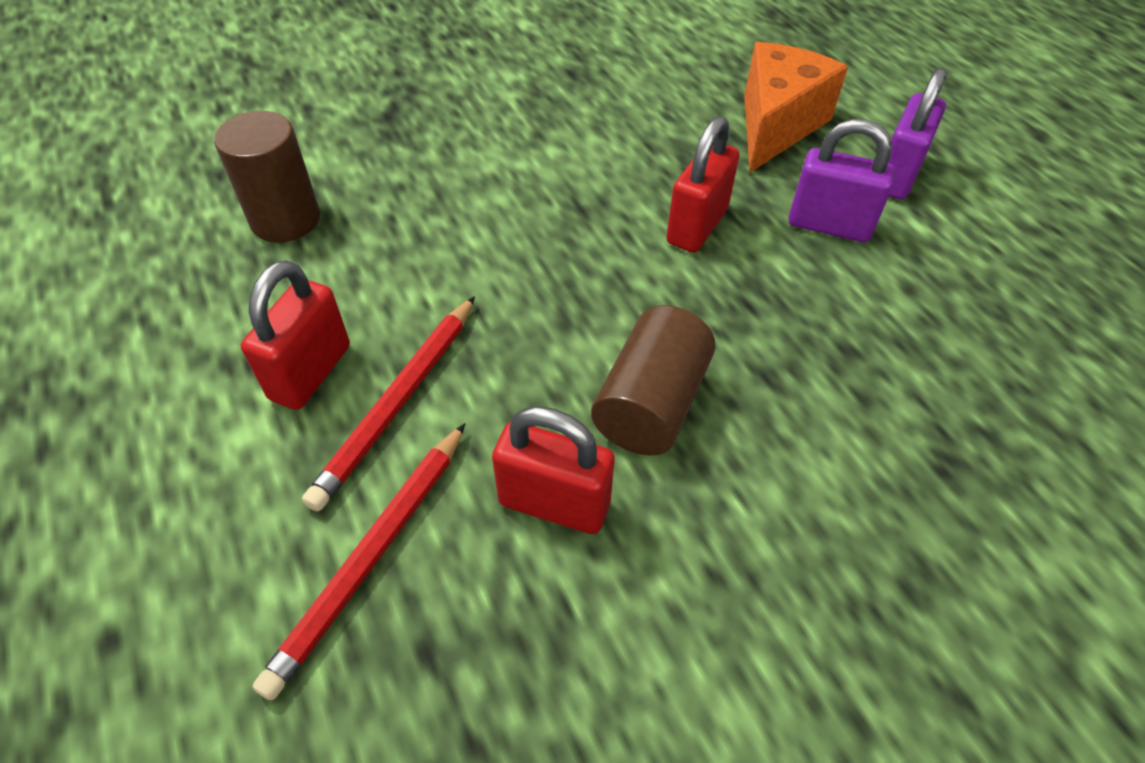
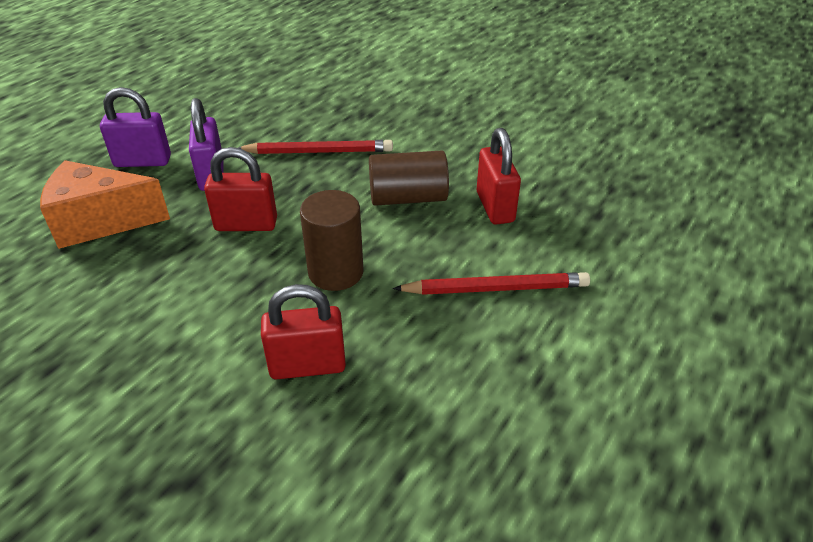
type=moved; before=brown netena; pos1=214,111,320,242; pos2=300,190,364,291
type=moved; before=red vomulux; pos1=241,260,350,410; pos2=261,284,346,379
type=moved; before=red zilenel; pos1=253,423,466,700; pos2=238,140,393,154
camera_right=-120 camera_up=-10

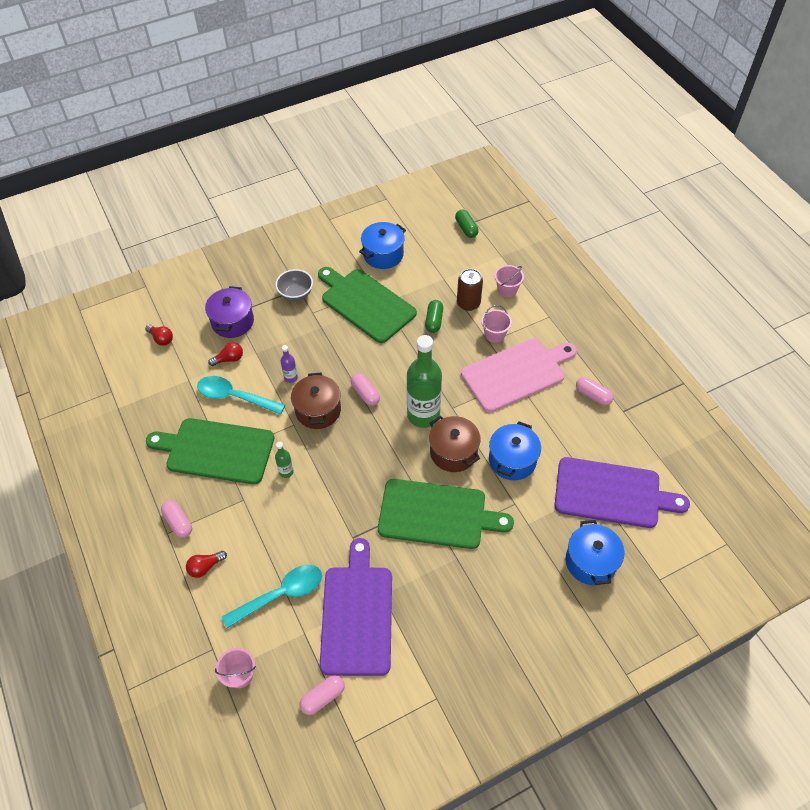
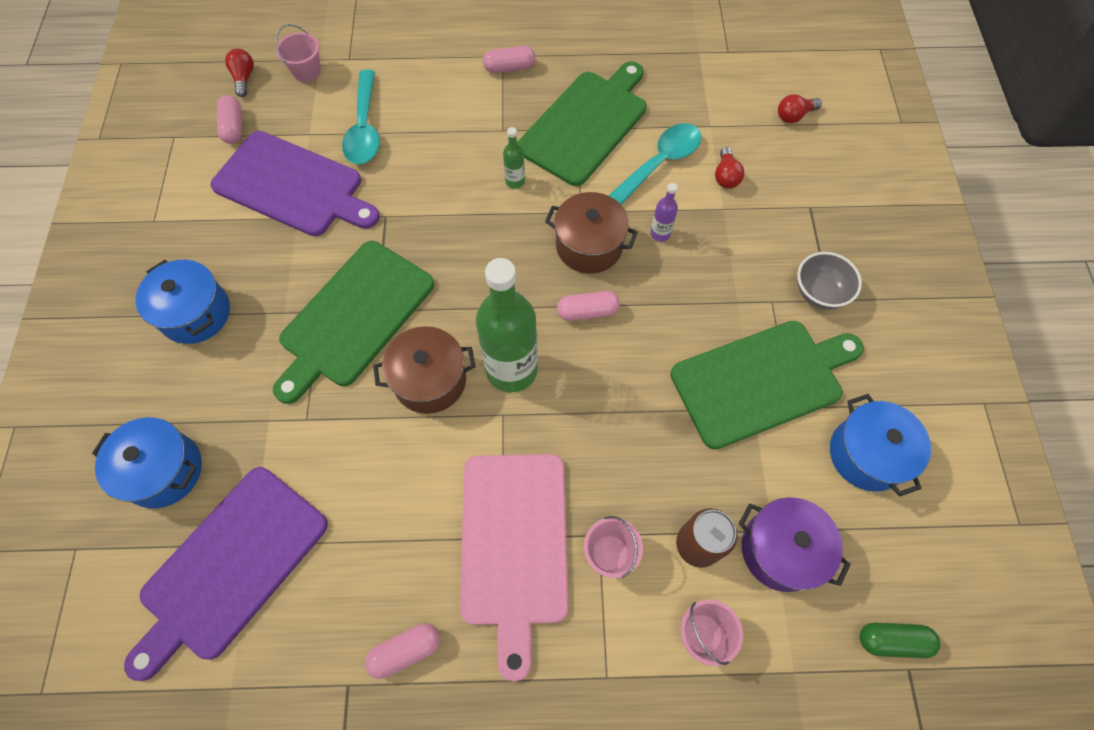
type=removed; before=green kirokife; pos1=425,300,443,333
type=moved; before=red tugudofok; pos1=186,551,227,578; pos2=225,48,254,97
type=moved; before=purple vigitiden; pos1=205,286,254,338; pos2=739,497,851,592
type=moved; before=blue vigitiden; pos1=489,421,541,480; pos2=135,260,230,344
camera_right=115 camera_up=10

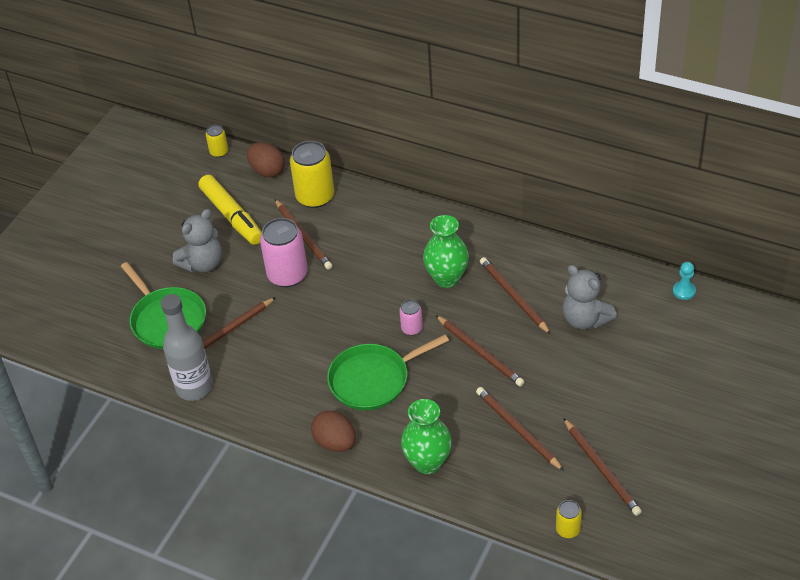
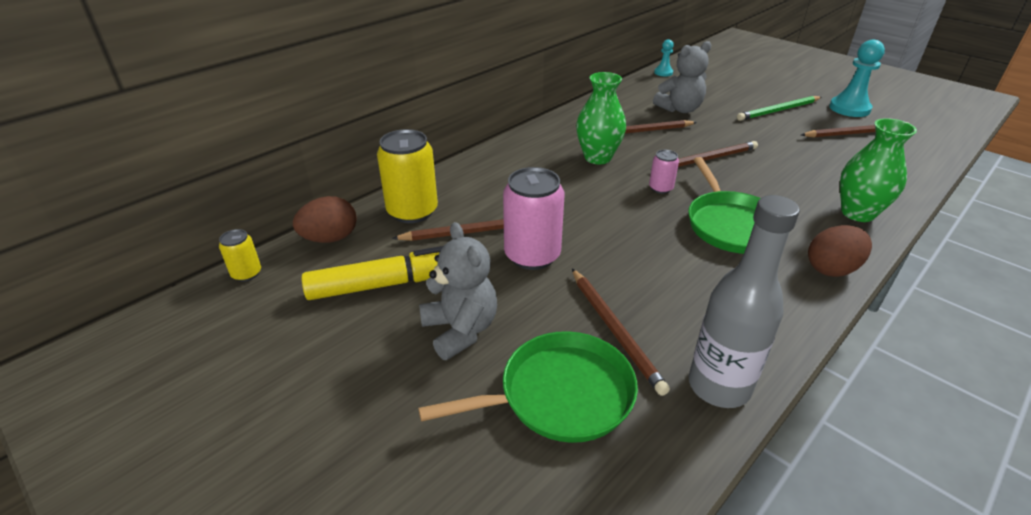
type=removed; before=brown zilenel; pos1=476,387,564,471
type=removed; before=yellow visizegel; pos1=556,500,582,538
type=added; after=green zilenel; pos2=737,96,821,121
type=added; after=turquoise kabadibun; pos2=829,40,885,117
camera_right=-75 camera_up=-10

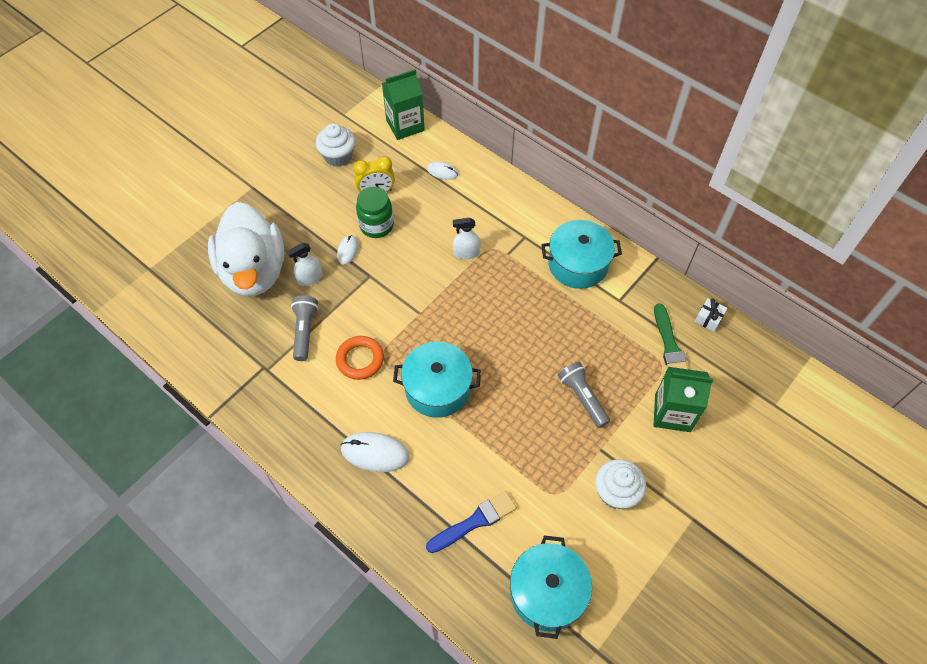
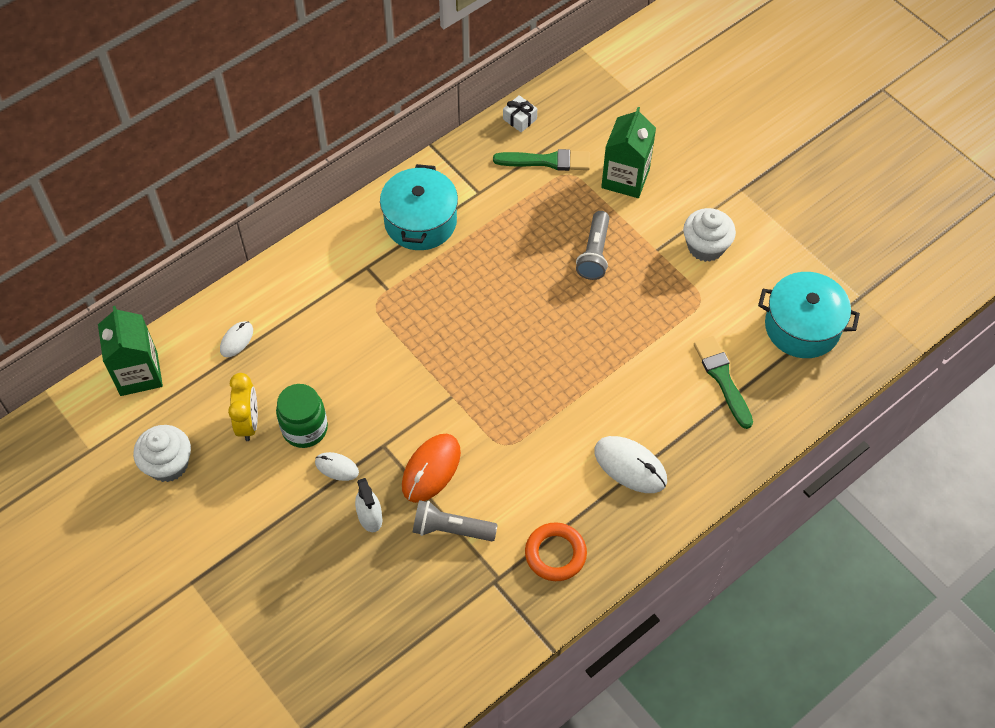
type=removed; before=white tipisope; pos1=208,202,285,296
type=removed; before=turquoise vigitiden; pos1=393,342,481,418
type=removed; before=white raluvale; pos1=453,218,481,260
type=added; after=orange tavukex; pos2=402,434,461,503
type=moved; before=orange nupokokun; pos1=336,336,384,380; pos2=525,522,587,581
type=recoloured; before=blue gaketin; after=green gaketin; pos1=426,491,517,553; pos2=694,336,753,429
type=turned; before=white tavukex; pos1=341,432,410,472; pos2=594,436,667,493; turn=-75
type=turned; before=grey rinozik; pos1=558,362,610,428; pos2=576,211,610,280; turn=-60
camera_right=-80 camera_up=0

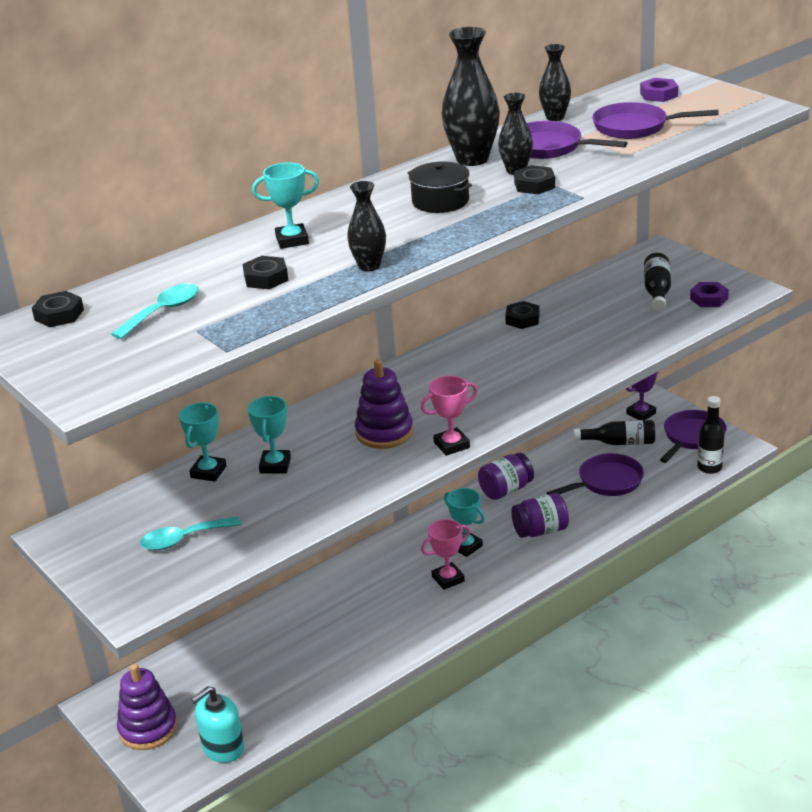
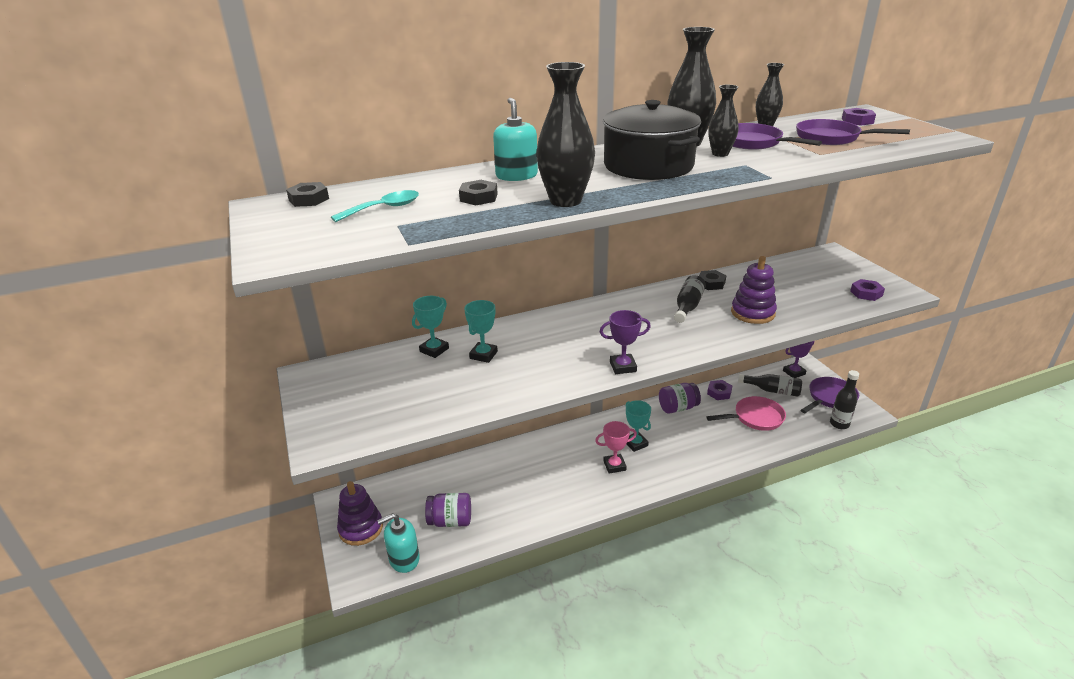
type=removed; before=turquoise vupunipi; pos1=140,516,241,551
type=removed; before=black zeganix; pos1=514,165,555,194
type=added; after=purple zeganix; pos2=707,380,732,400
type=moved; before=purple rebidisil; pos1=355,359,413,449; pos2=731,256,777,324
type=moved; before=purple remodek; pos1=511,493,569,538; pos2=425,493,471,527
type=moved; before=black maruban; pos1=644,253,671,311; pos2=674,275,706,323
type=replaced; before=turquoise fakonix; after=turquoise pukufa; pos1=252,162,319,249; pos2=493,98,538,181
type=recoloured; before=pink fakonix; after=purple fakonix; pos1=420,376,478,456; pos2=600,310,651,374
type=recoloured; before=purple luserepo; after=pink luserepo; pos1=547,453,644,496; pos2=706,396,786,431
type=resized; before=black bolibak; pos1=347,181,386,271; pos2=536,62,595,207; scale=1.7
type=resized; before=black vigitiden; pos1=408,161,472,213; pos2=603,100,701,180; scale=1.87
camera_right=15 camera_up=0

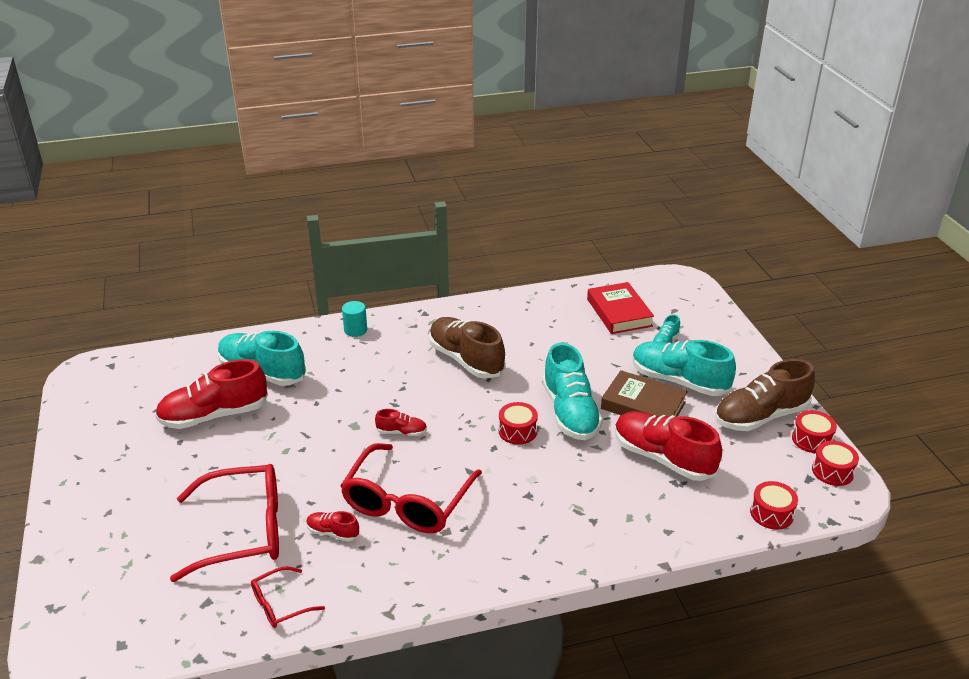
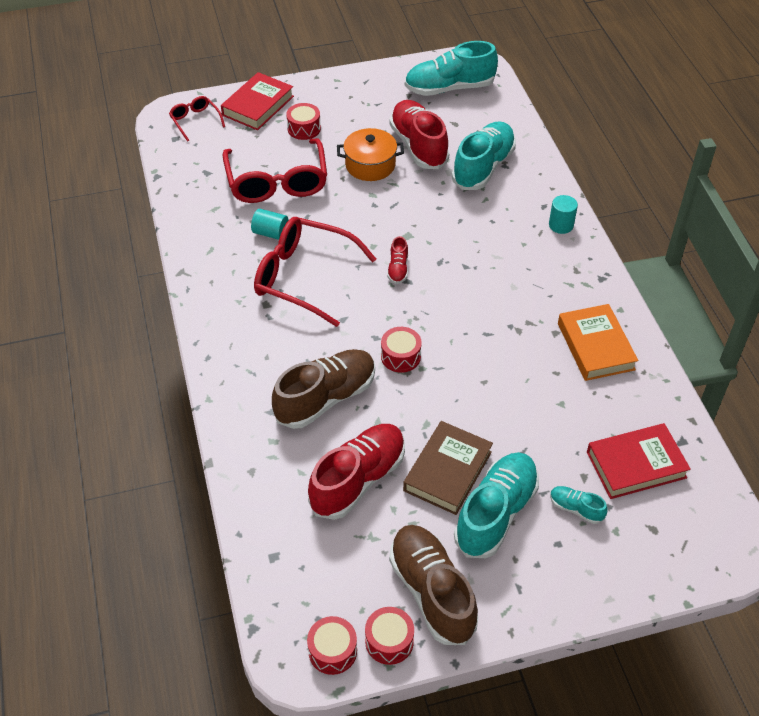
type=added; after=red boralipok; pos2=221,72,294,130
type=added; after=orange vigitiden; pos2=337,128,404,181
type=added; after=orange boralipok; pos2=558,304,638,381
type=moved; before=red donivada; pos1=251,566,325,628; pos2=169,96,225,141
type=moved; before=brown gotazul; pos1=429,317,506,379; pos2=272,349,375,429
type=moved; before=turquoise gotazul; pos1=542,343,603,440; pos2=405,41,498,96
type=moved; before=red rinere; pos1=750,481,798,530; pos2=286,103,321,140
type=replaced; before=red gotazul; after=turquoise netena; pos1=306,511,359,542; pos2=251,209,288,240
camera_right=90 camera_up=15

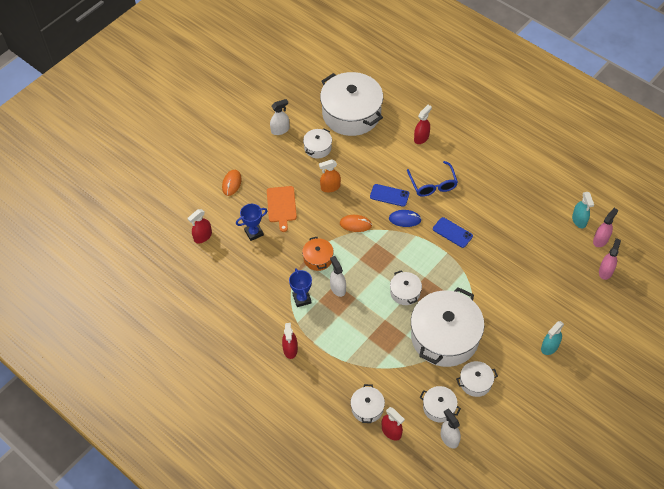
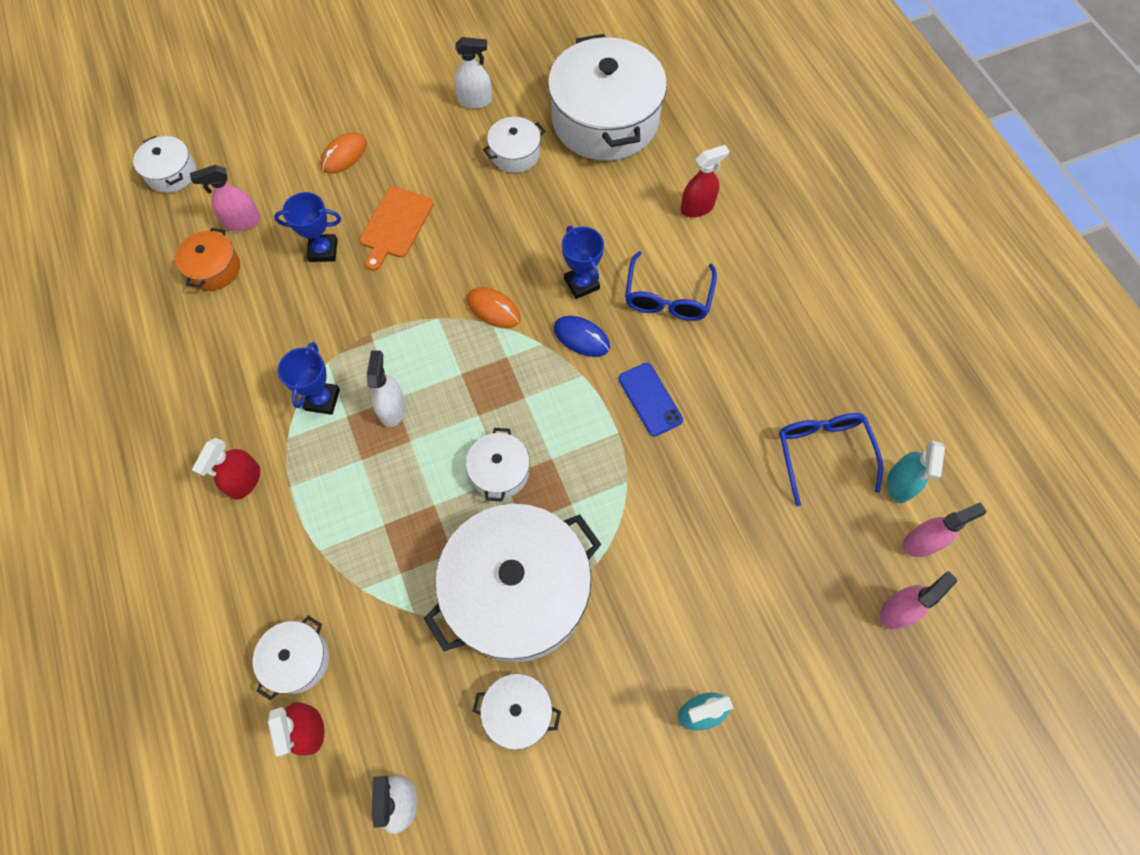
type=removed; before=orange raluvale; pos1=319,159,341,192
type=added; after=blue donivada; pos2=779,413,883,506
type=moved; before=orange vigitiden; pos1=302,237,334,271; pos2=175,228,240,291
type=moved; before=white vigitiden; pos1=420,386,461,422; pos2=133,136,196,193
type=replaced; before=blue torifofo; after=blue fakonix; pos1=370,184,409,207; pos2=562,226,604,299
type=recoloured; before=red raluvale; after=pink raluvale; pos1=188,209,212,243; pos2=190,165,261,231
camera_right=25 camera_up=10

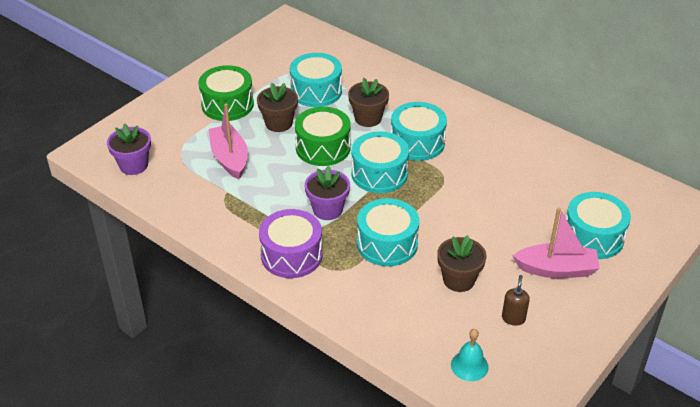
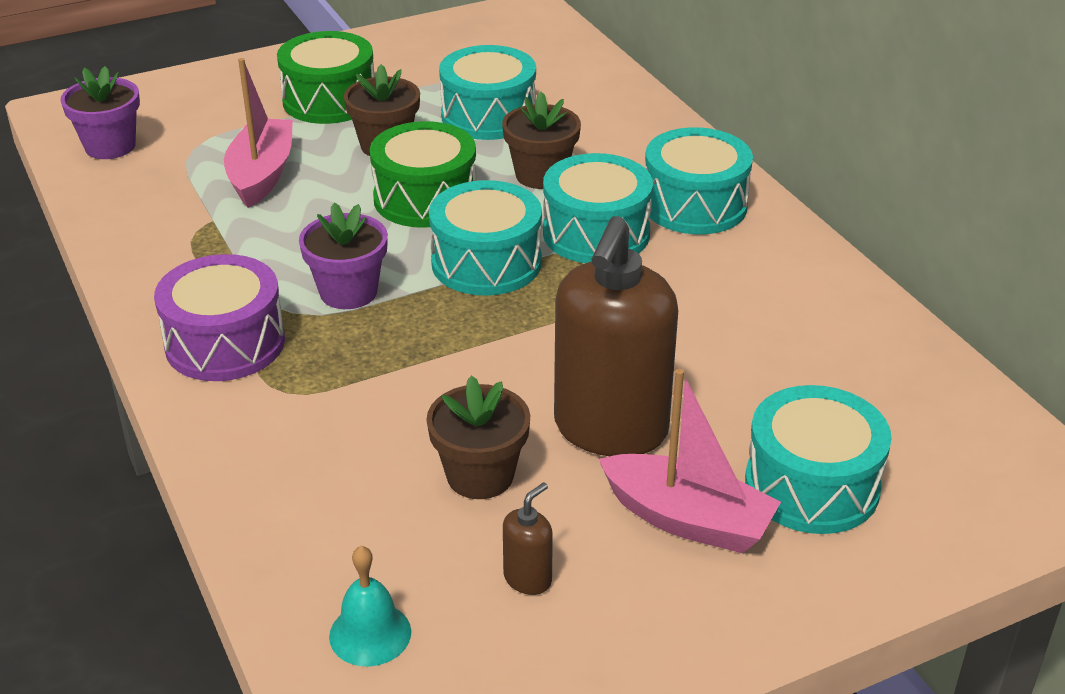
type=added; after=brown pukufa; pos2=554,216,678,456
type=moved; before=turquoise rinere; pos1=357,198,419,266; pos2=645,127,753,234
camera_right=25 camera_up=-5

